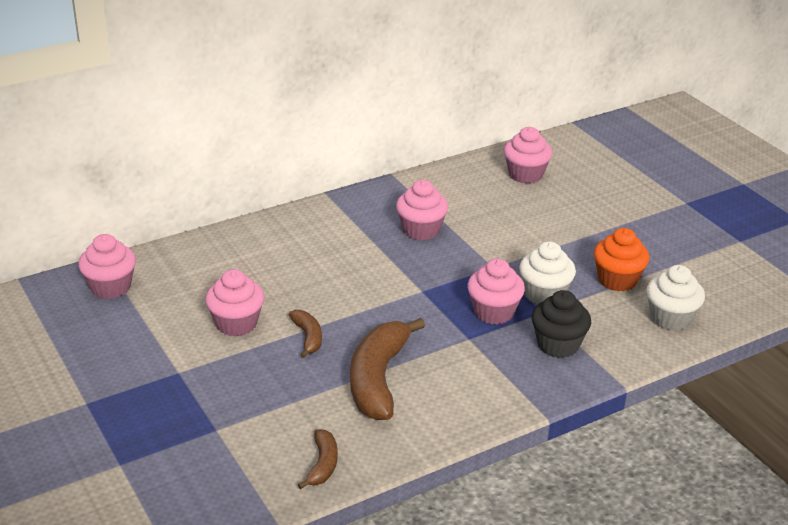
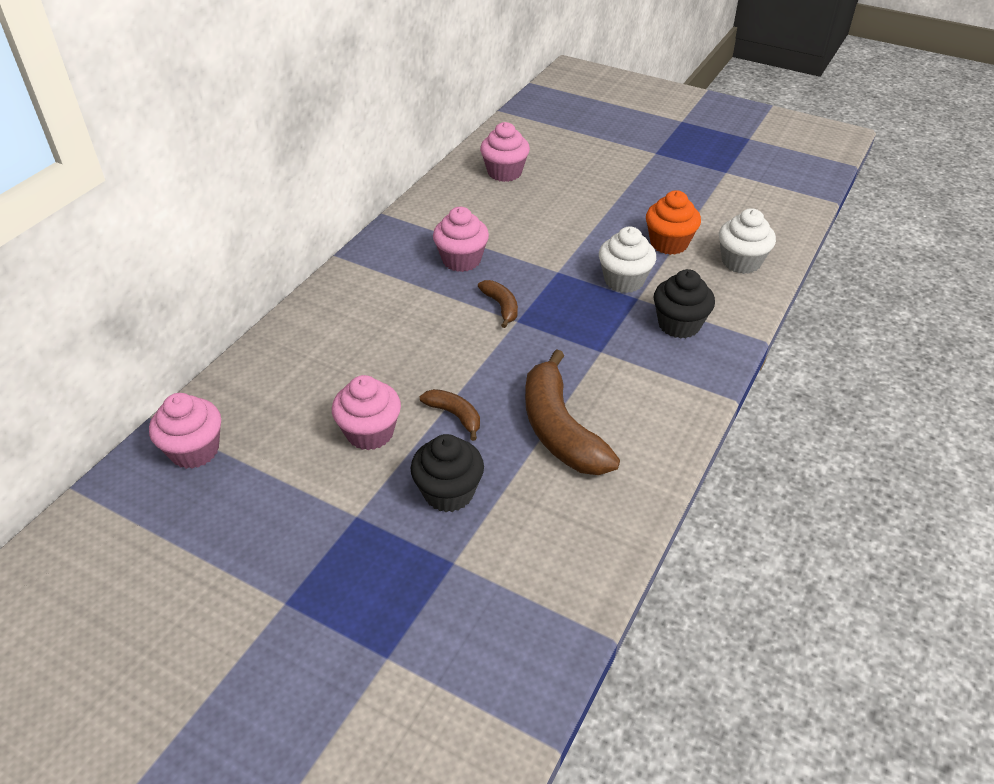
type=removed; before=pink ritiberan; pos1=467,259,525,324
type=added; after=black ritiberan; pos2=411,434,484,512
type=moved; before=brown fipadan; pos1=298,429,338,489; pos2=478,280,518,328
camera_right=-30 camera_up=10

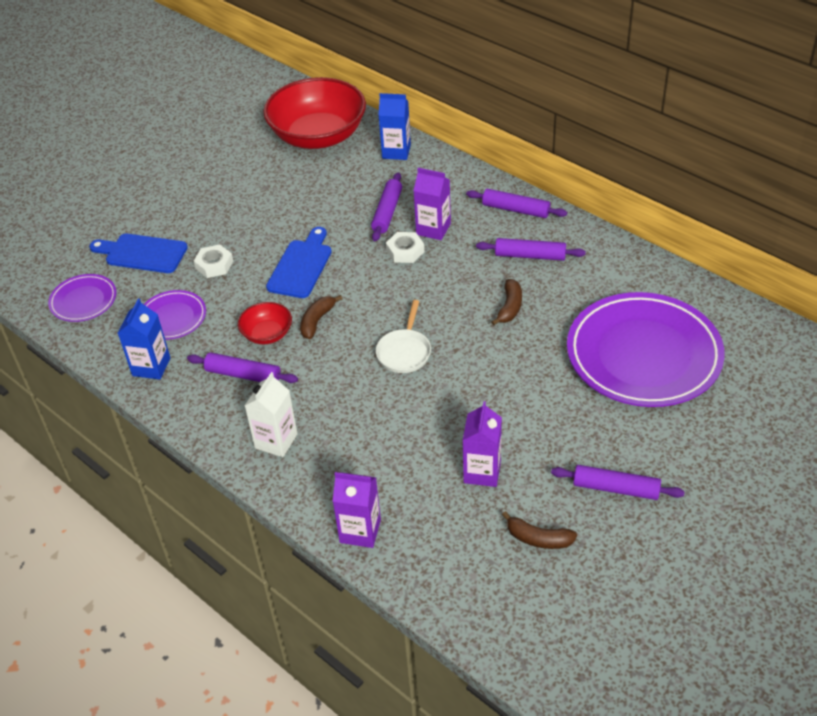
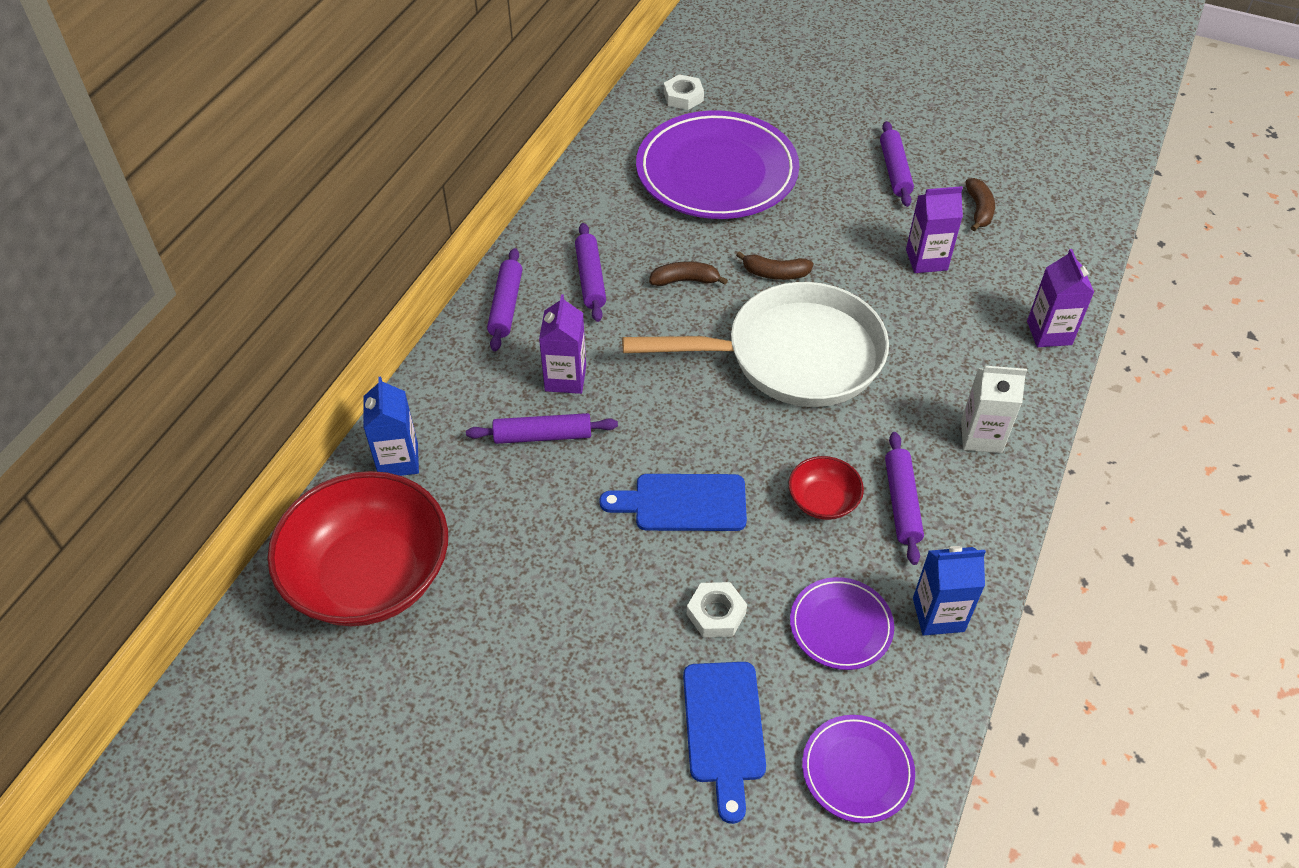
type=moved; before=brown fipadan; pos1=300,295,342,339; pos2=736,251,813,280
type=moved; before=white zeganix; pos1=386,232,424,263; pos2=664,74,704,110
type=resized; before=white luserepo; pos1=376,300,431,373; pos2=622,282,889,407; scale=2.3
camera_right=-110 camera_up=5

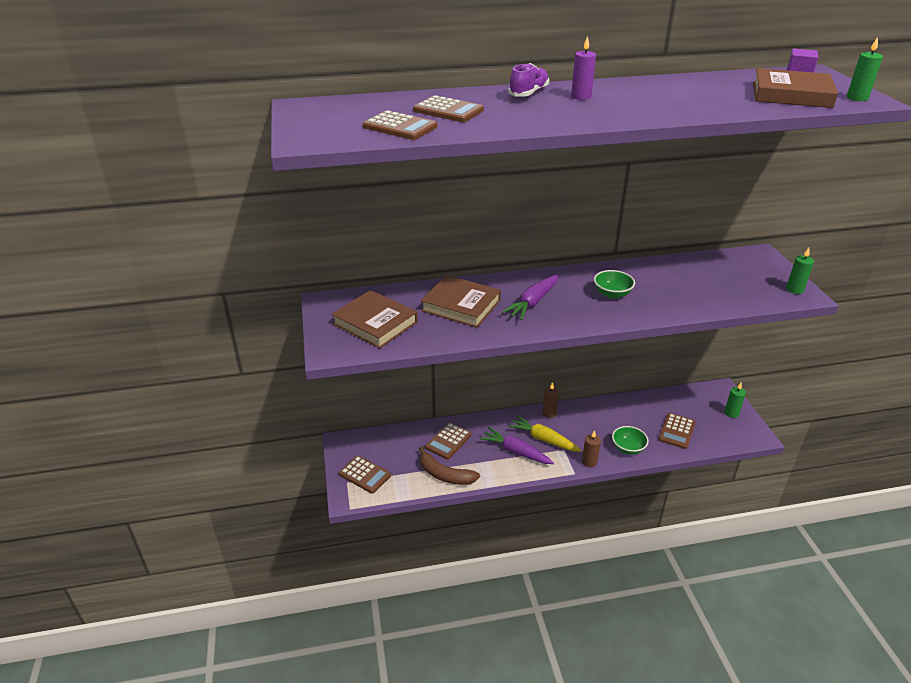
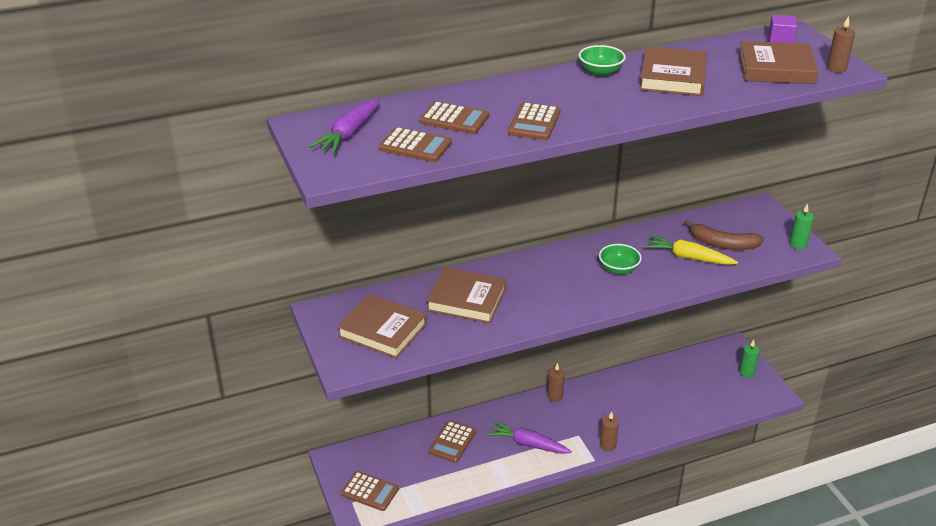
type=removed; before=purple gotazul; pos1=508,63,549,97
type=removed; before=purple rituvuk; pos1=571,36,596,100
type=added; after=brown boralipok; pos2=639,46,707,96
type=moved; before=brown fipadan; pos1=419,446,480,485; pos2=684,219,764,250
type=moved; before=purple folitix; pos1=502,275,558,320; pos2=309,99,380,154
type=moved; before=yellow folitix; pos1=508,415,582,452; pos2=645,235,738,265
type=moved; before=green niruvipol; pos1=612,426,648,455; pos2=579,45,626,76
type=moved; before=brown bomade; pos1=658,413,696,449; pos2=508,102,561,140
type=recoloured; before=green rituvuk; after=brown rituvuk; pos1=847,37,883,101; pos2=827,16,855,73
camera_right=-10 camera_up=0

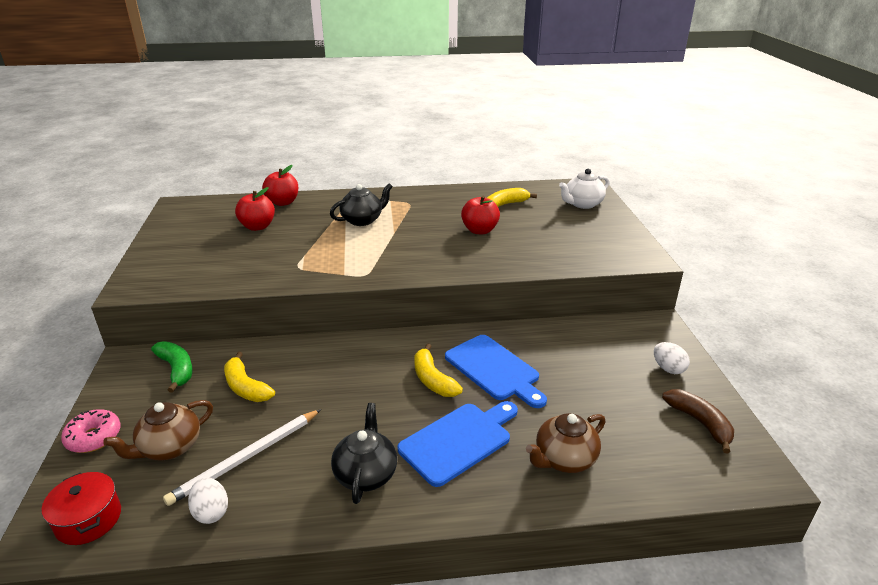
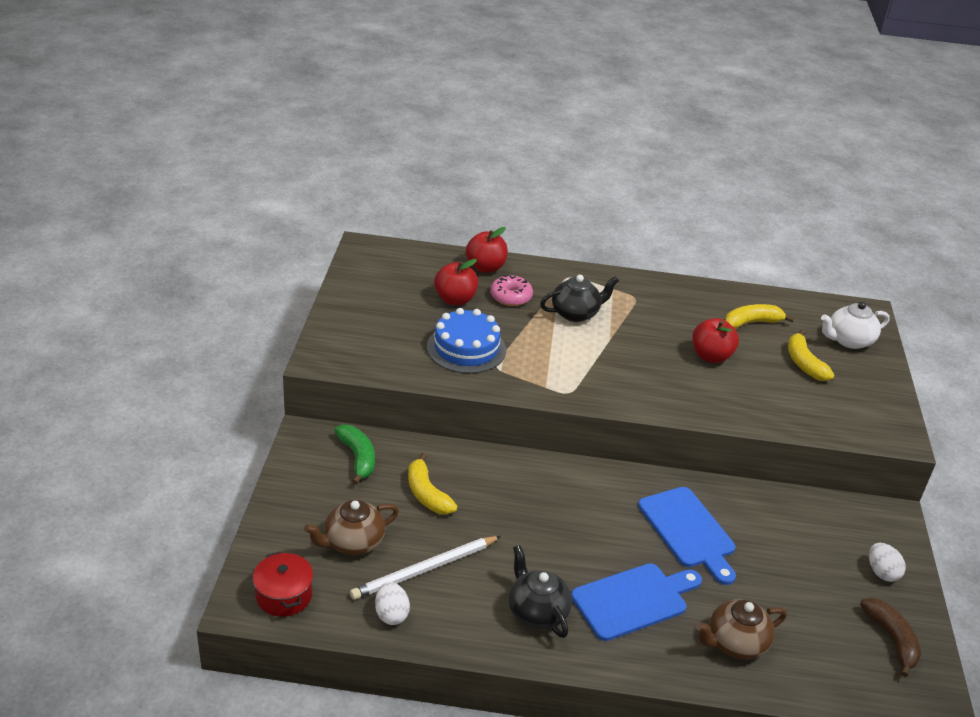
type=added; after=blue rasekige; pos2=427,308,506,374
type=moved; before=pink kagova; pos1=61,409,121,453; pos2=490,275,533,306
type=moved; before=yellow fipadan; pos1=415,343,463,397; pos2=788,330,834,381
type=turned; before=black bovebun; pos1=331,403,397,504; pos2=509,545,572,638; turn=-45
camera_right=10 camera_up=5

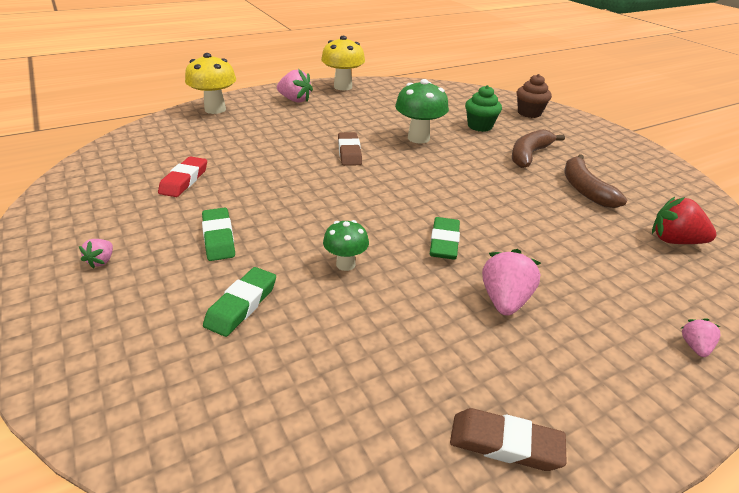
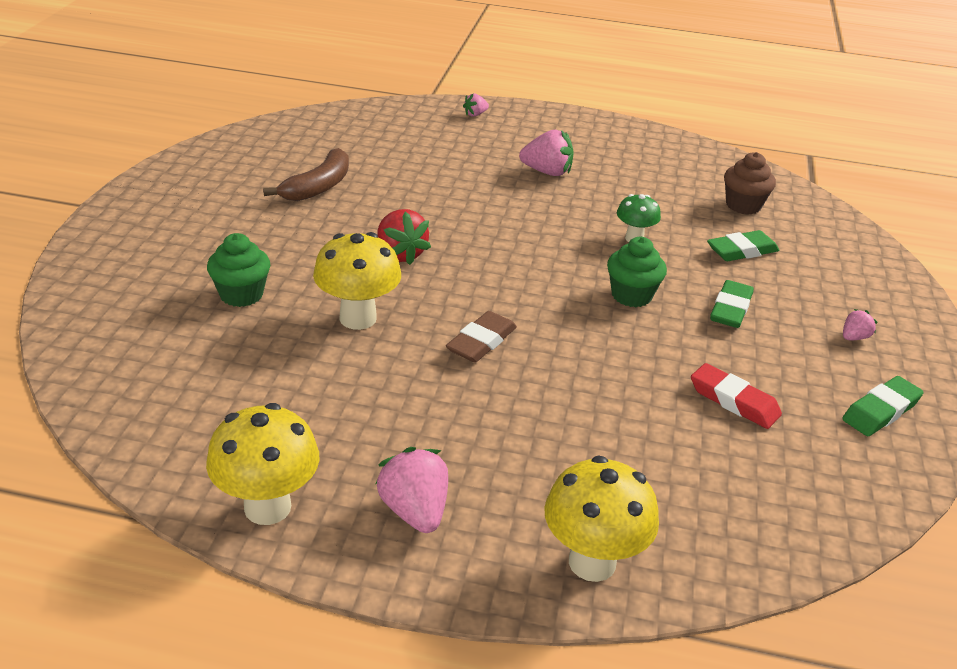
type=removed; before=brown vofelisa; pos1=450,408,567,471
type=removed; before=brown fipadan; pos1=512,129,565,168
type=added; after=green ritiberan; pos2=607,237,667,307
type=moved; before=green vofelisa; pos1=430,217,460,260; pos2=842,376,924,436
type=moved; before=brown ritiberan; pos1=517,74,552,118; pos2=724,152,776,215
type=moved; before=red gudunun; pos1=652,197,716,244; pos2=377,209,431,265
type=recoloured; before=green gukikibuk; after=yellow gukikibuk; pos1=395,79,449,144; pos2=313,232,401,330
type=turned; before=red vofelisa; pos1=158,156,207,197; pos2=691,363,782,429; turn=75
type=turned; before=pink gudunun; pos1=482,249,541,316; pos2=519,130,574,176; turn=-135
camera_right=-140 camera_up=0

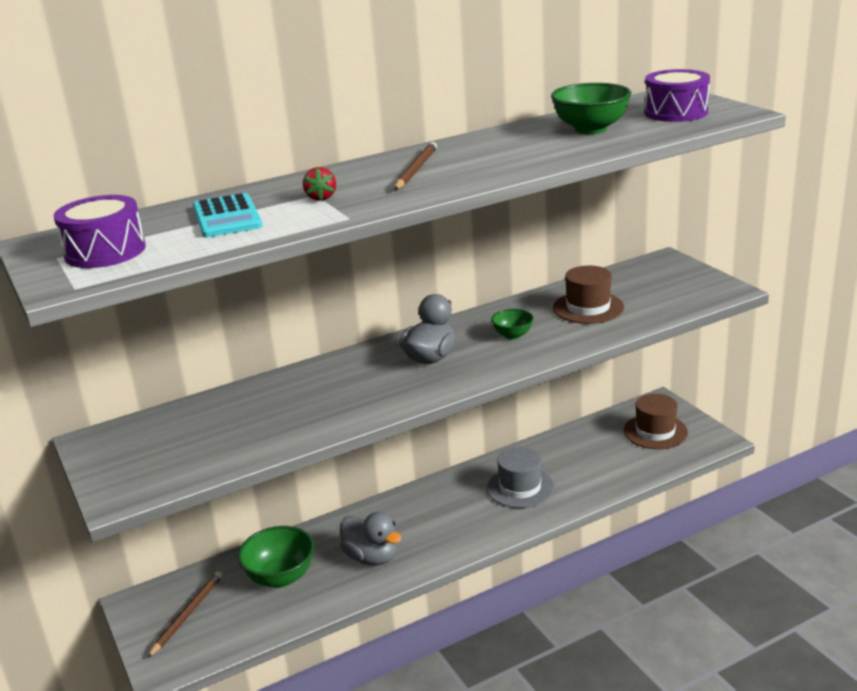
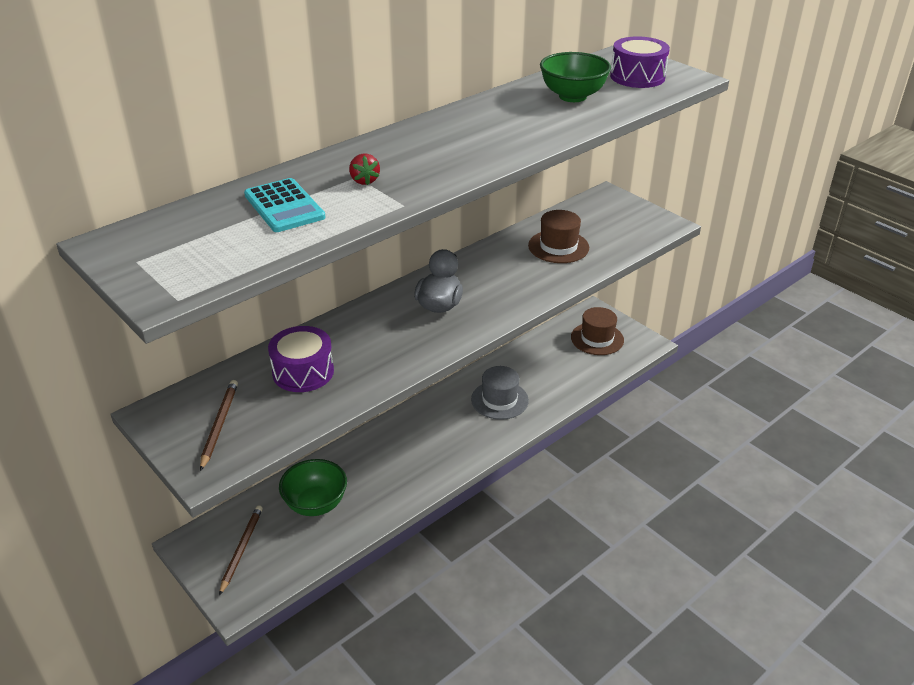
type=removed; before=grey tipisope; pos1=340,512,402,566
type=removed; before=green niruvipol; pos1=491,309,534,340
type=moved; before=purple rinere; pos1=53,195,146,268; pos2=268,326,334,392
type=moved; before=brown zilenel; pos1=394,142,437,190; pos2=200,380,238,471
camera_right=-15 camera_up=10

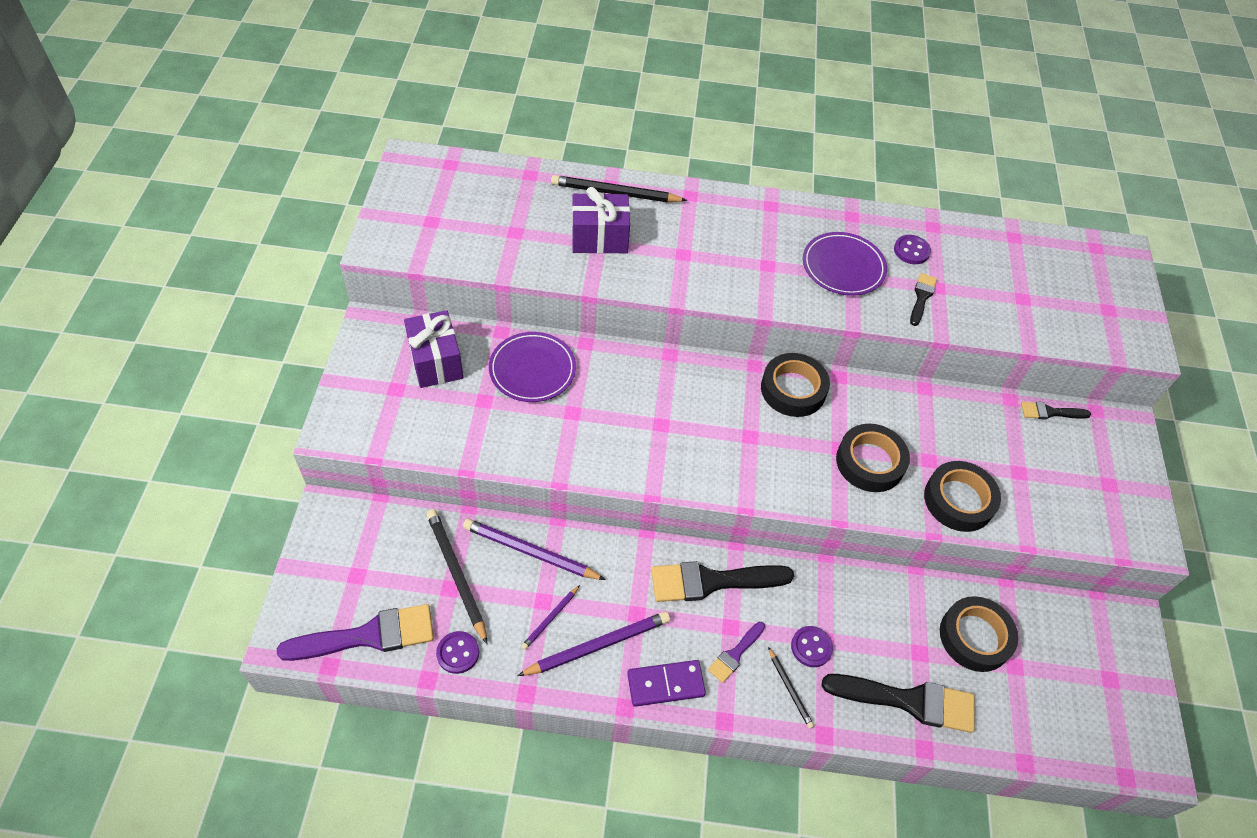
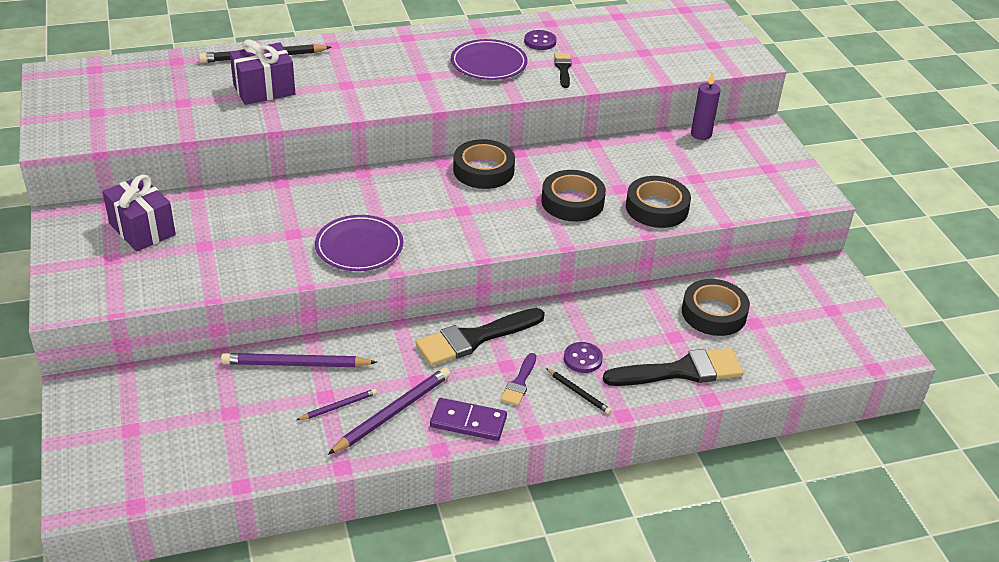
type=removed; before=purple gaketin; pos1=277,604,434,661
type=removed; before=black zilenel; pos1=426,509,487,644
type=removed; before=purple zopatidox; pos1=436,631,479,674
type=moved; before=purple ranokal; pos1=489,332,576,402; pos2=315,215,403,271
type=replaced; before=black gaketin; after=purple rituvuk; pos1=1021,402,1091,420; pos2=691,72,721,140
type=turned; before=purple zilenel; pos1=521,585,580,650; pos2=297,389,377,420; turn=-135
type=turned; before=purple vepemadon; pos1=627,660,706,707; pos2=430,398,507,441; turn=45
camera_right=-20 camera_up=-15

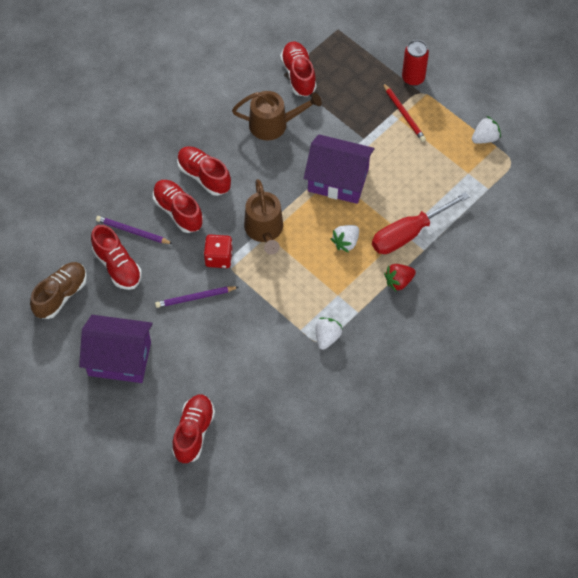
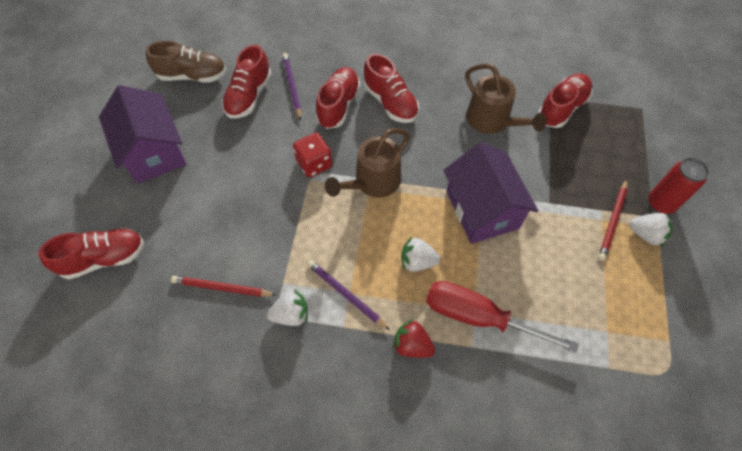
type=added; after=red zilenel; pos2=171,276,276,297
type=moved; before=purple zilenel; pos1=155,286,238,308; pos2=307,260,390,330
type=moved; before=white gudunun; pos1=472,116,501,144; pos2=629,213,672,247
type=turned; before=red gotazul; pos1=177,146,231,196; pos2=364,53,419,123; turn=135
camera_right=55 camera_up=0

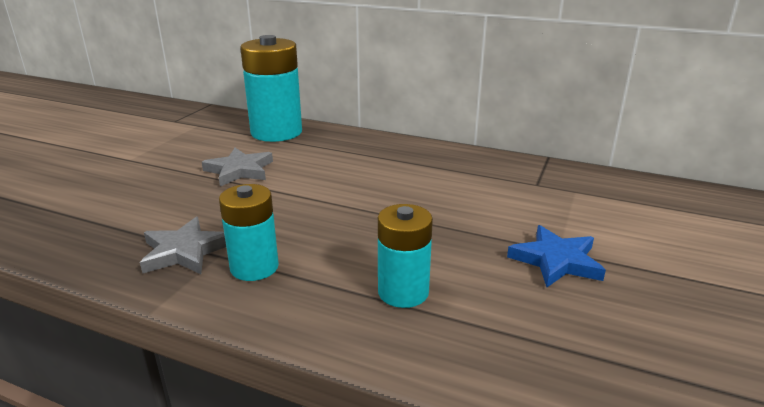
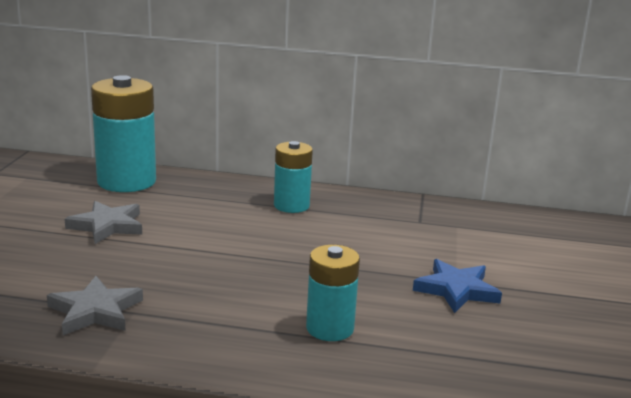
type=moved; before=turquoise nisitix; pos1=219,184,279,281; pos2=274,141,313,213
camera_right=-15 camera_up=-5

